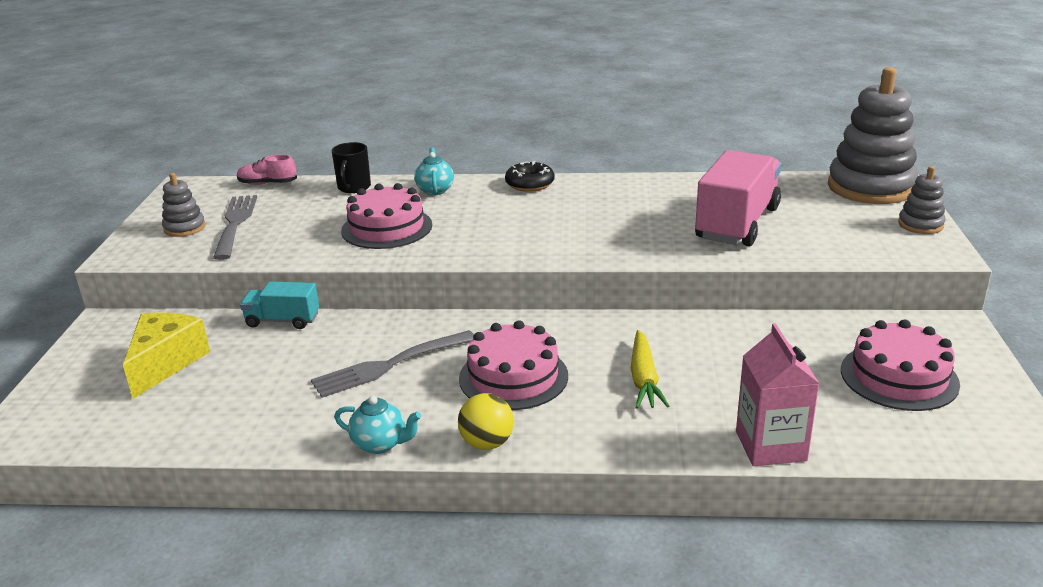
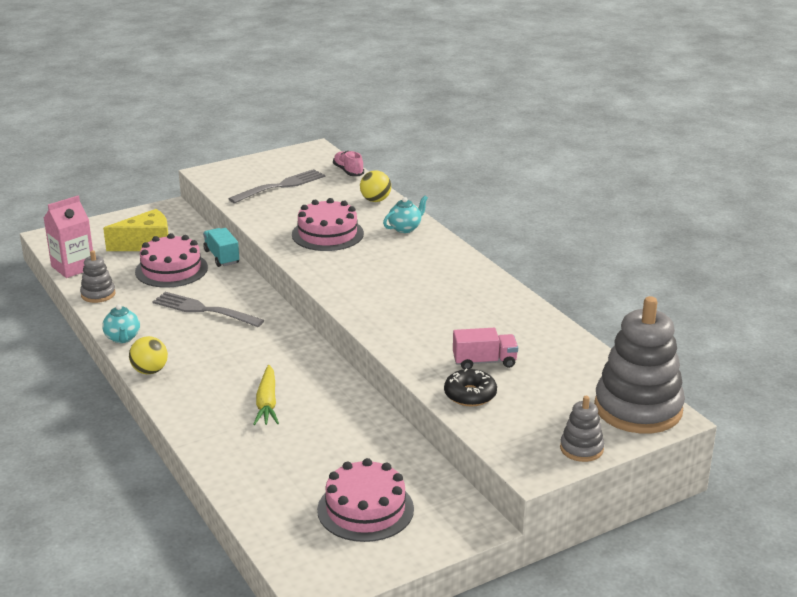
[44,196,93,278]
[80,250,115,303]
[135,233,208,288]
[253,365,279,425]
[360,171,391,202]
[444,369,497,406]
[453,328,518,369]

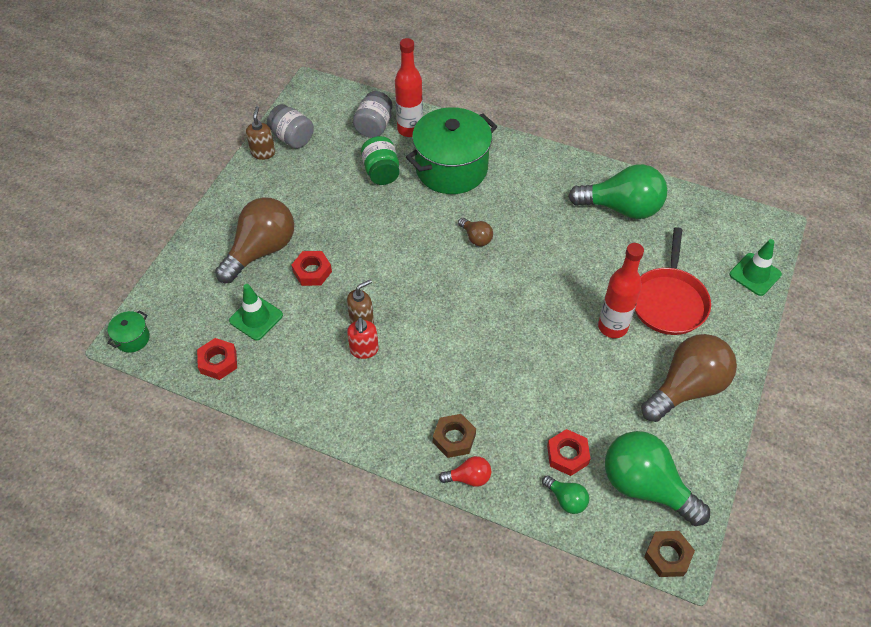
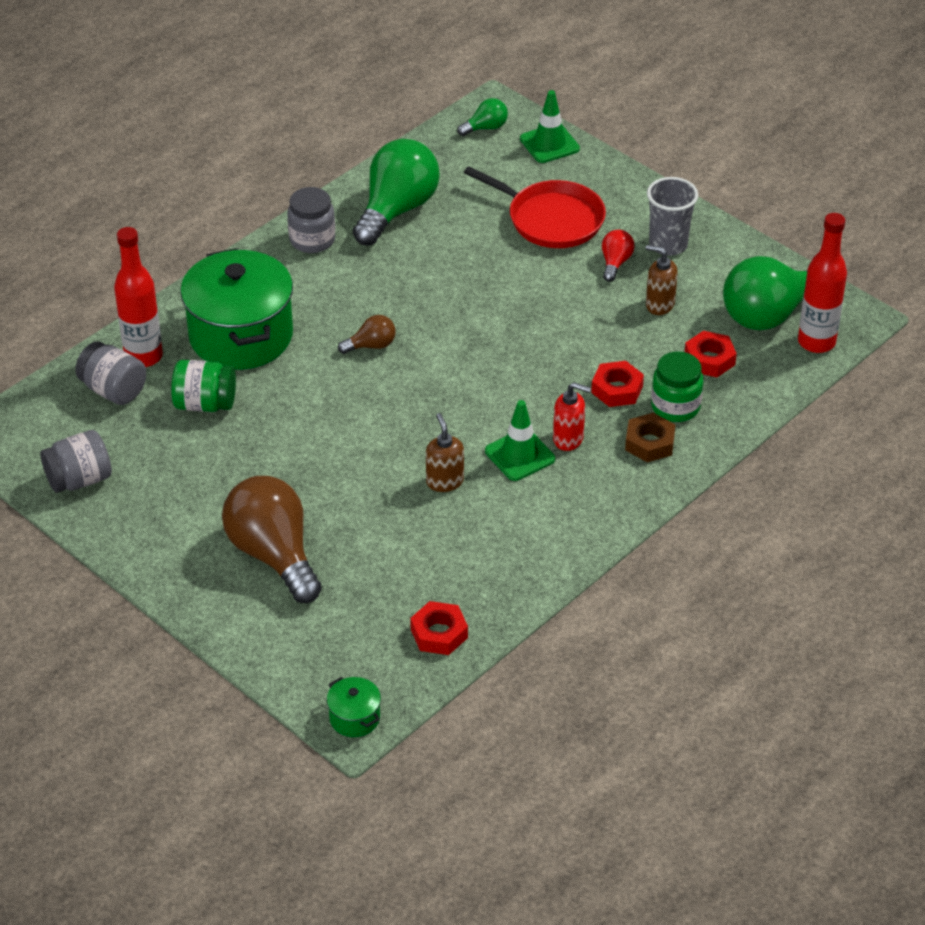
[287,187,335,253]
[457,98,508,136]
[485,400,555,481]
[553,382,591,451]
[591,361,644,407]
[602,230,635,282]
[646,245,678,315]
[647,177,698,256]
[651,351,704,422]
[798,213,847,353]
[644,531,695,577] (first image)

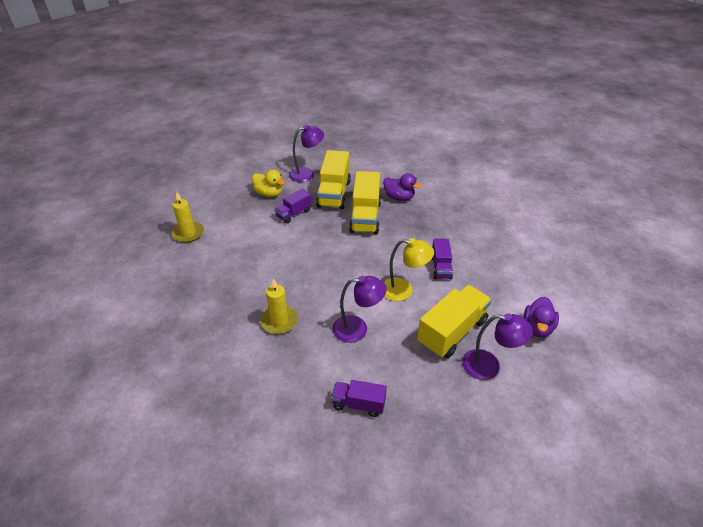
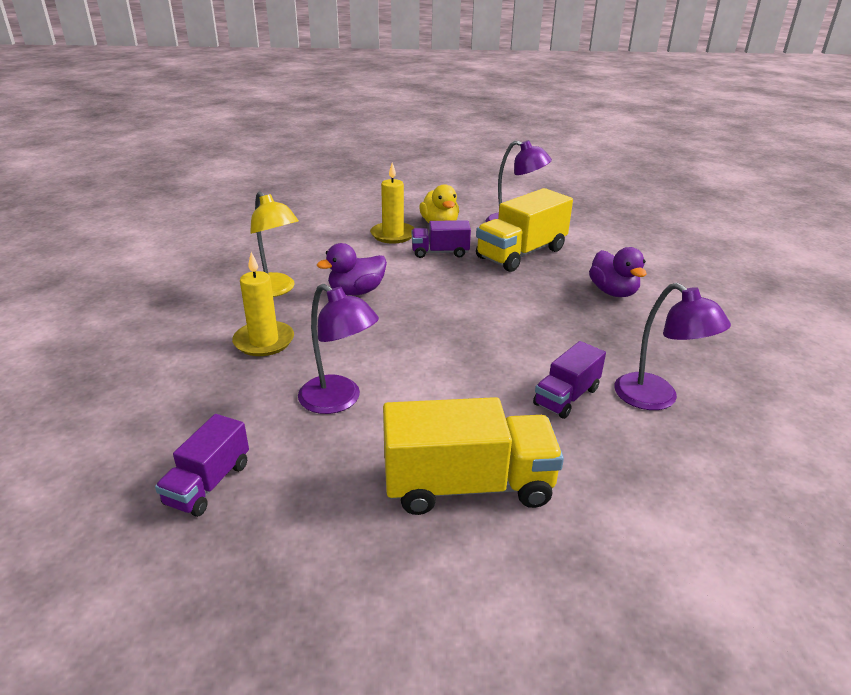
[155,414,249,517]
[250,191,299,297]
[317,243,387,296]
[370,162,414,244]
[614,283,731,410]
[349,171,381,234] (first image)

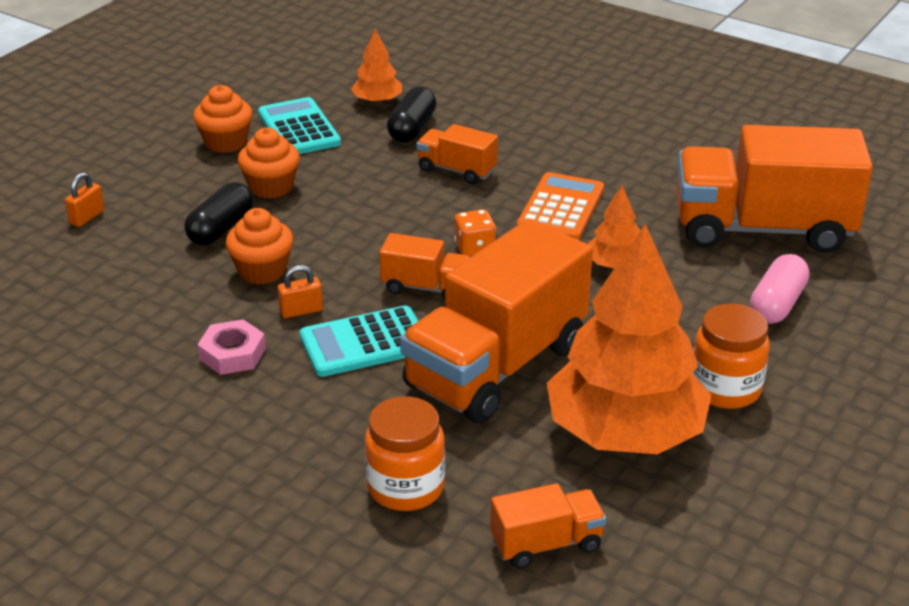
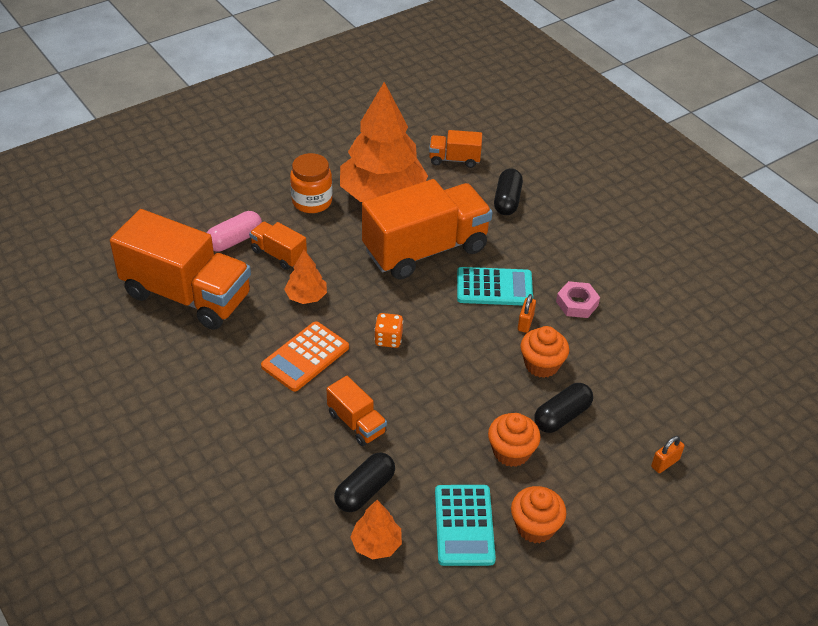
[249,222,307,270]
[494,169,523,215]
[518,294,536,333]

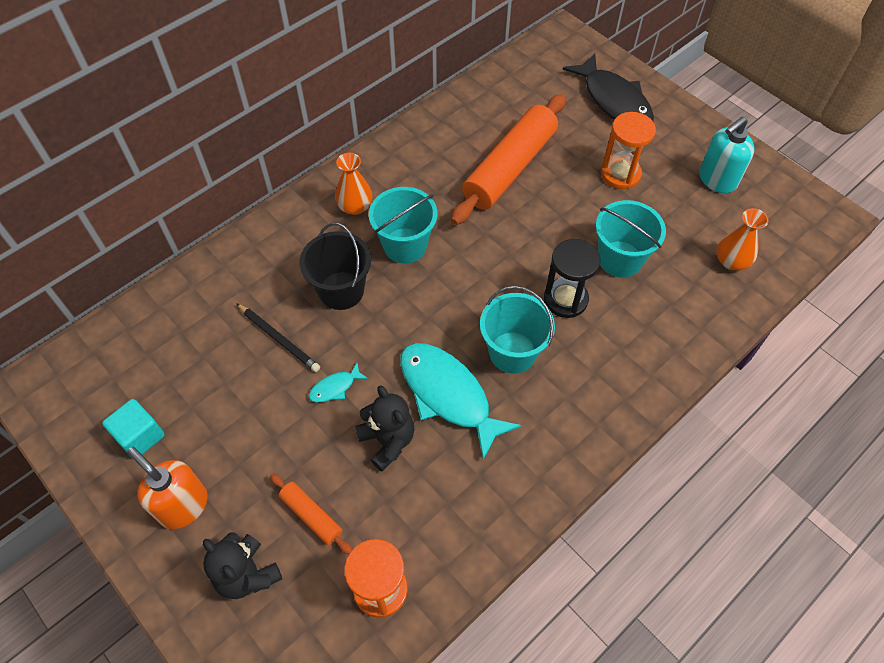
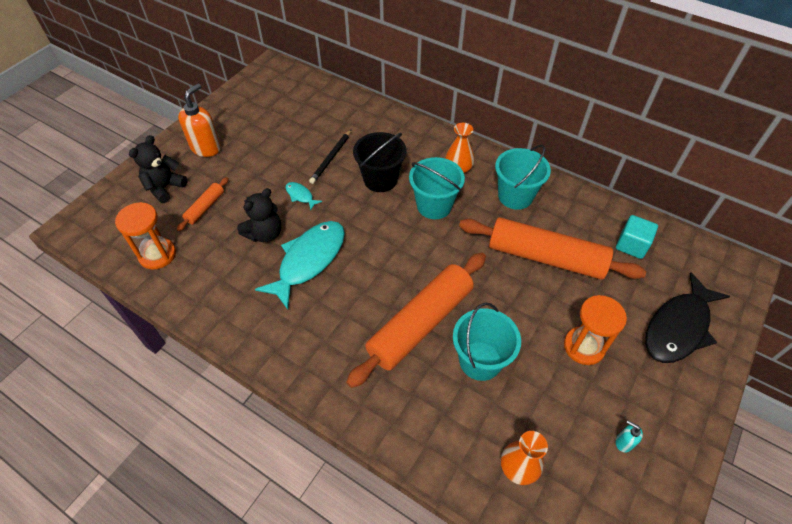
[346,252,486,388]
[495,145,551,210]
[616,215,658,259]
[616,420,643,452]

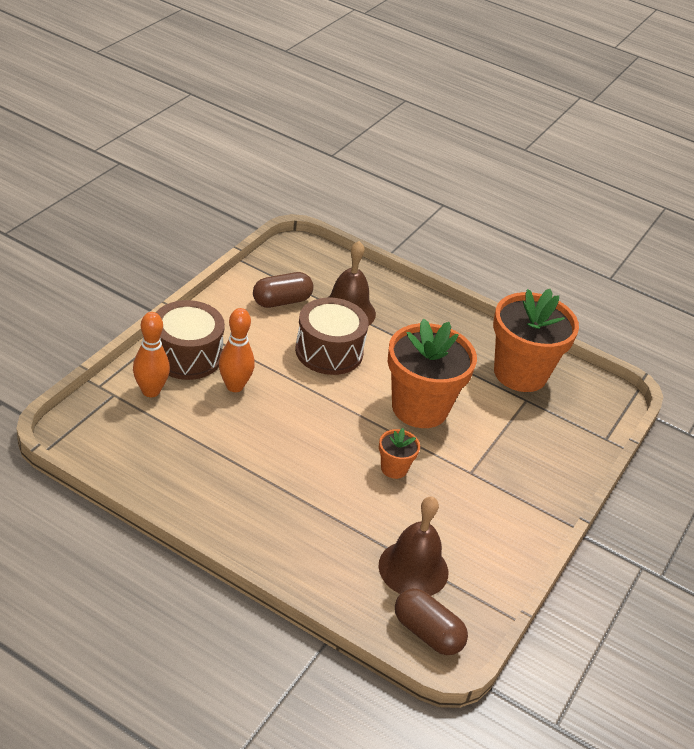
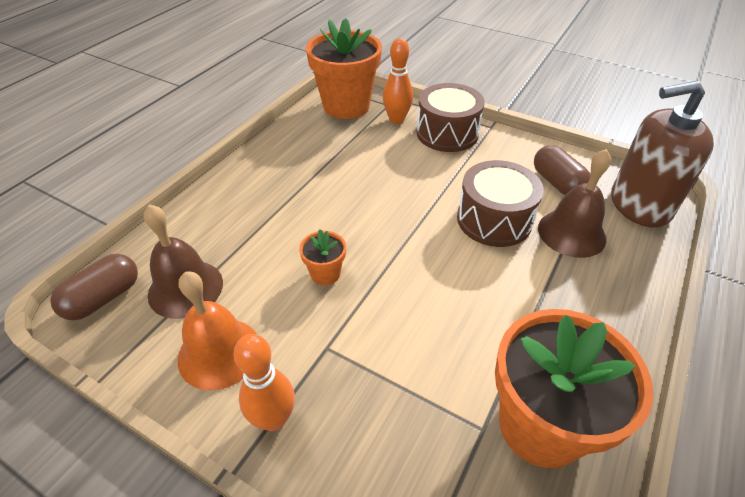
[177,272,257,390]
[234,334,295,431]
[306,18,382,119]
[611,81,714,228]

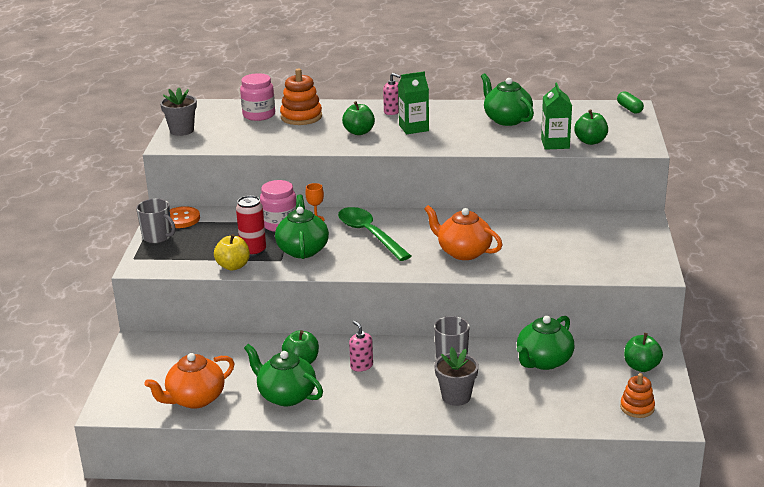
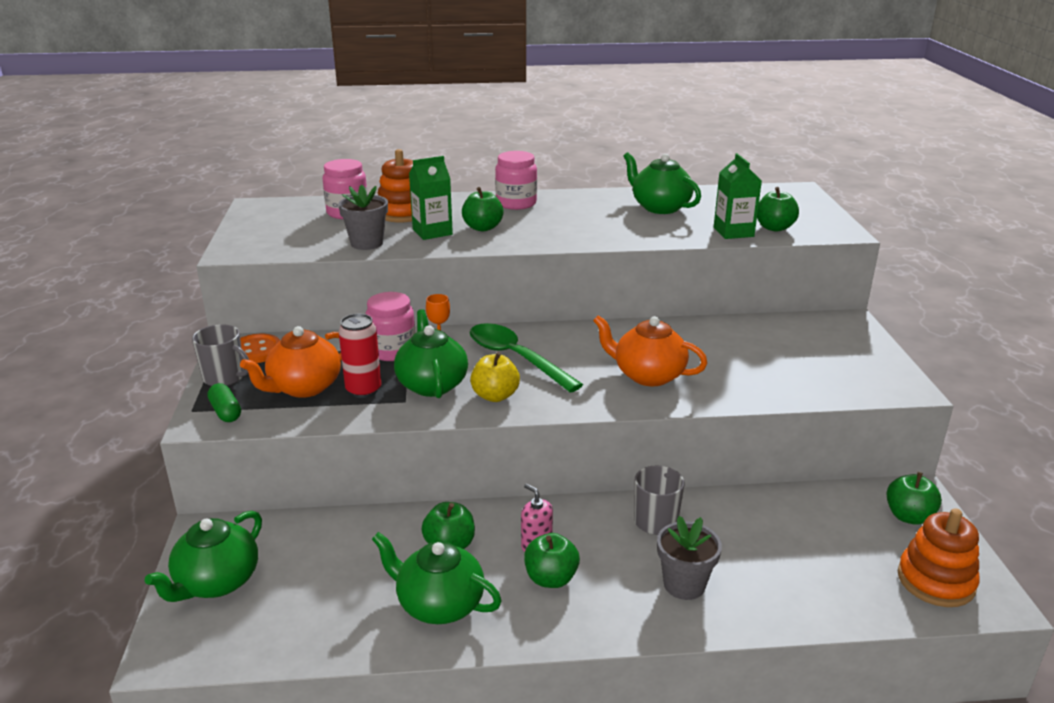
[145,511,262,602]
[208,383,241,422]
[240,326,342,398]
[338,185,388,250]
[409,156,453,240]
[470,352,520,402]
[495,151,537,210]
[524,533,580,588]
[898,508,980,607]

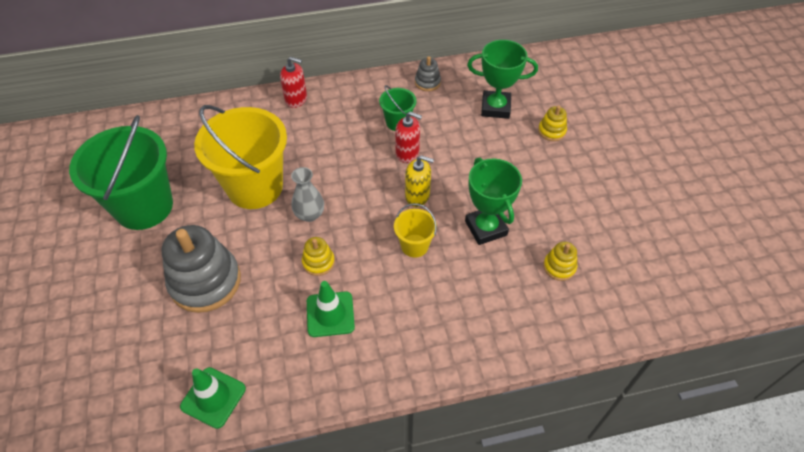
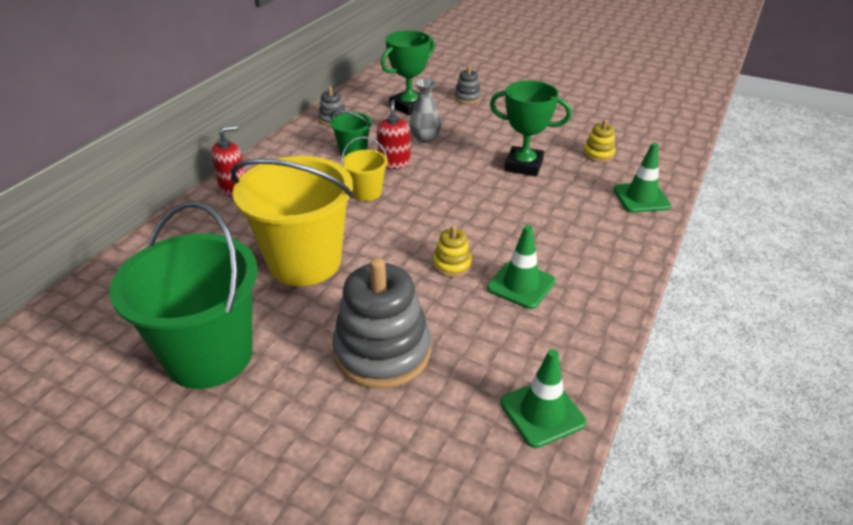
[341,137,388,201]
[377,100,410,169]
[410,79,441,143]
[454,66,481,104]
[613,143,671,213]
[405,155,434,207] (first image)

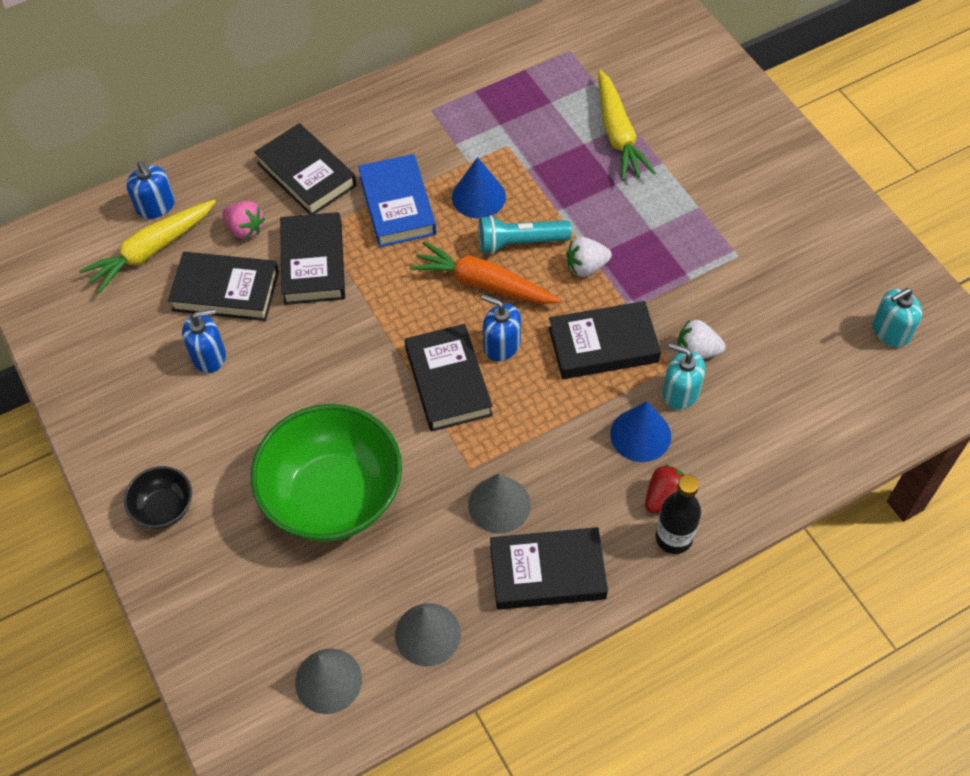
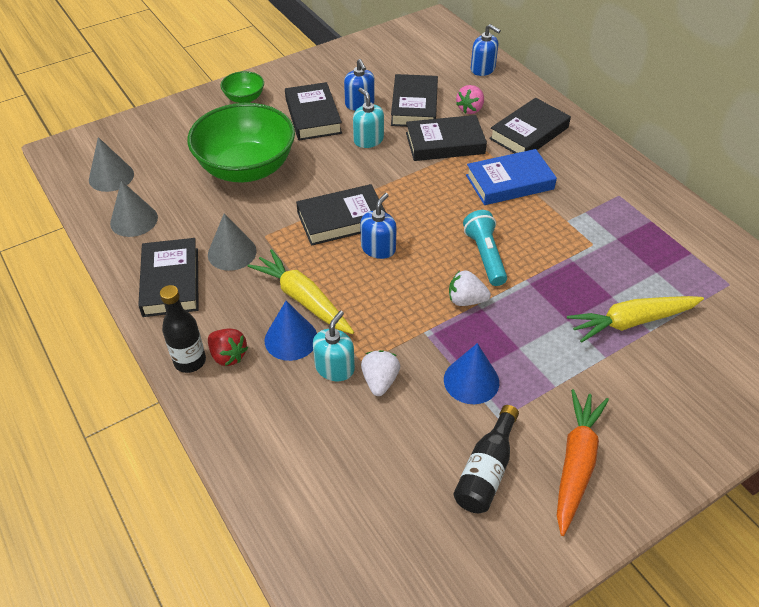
[220,71,264,103]
[248,249,354,334]
[285,82,342,140]
[353,88,384,148]
[444,343,499,404]
[449,271,491,306]
[453,405,519,513]
[471,24,501,76]
[557,389,609,536]

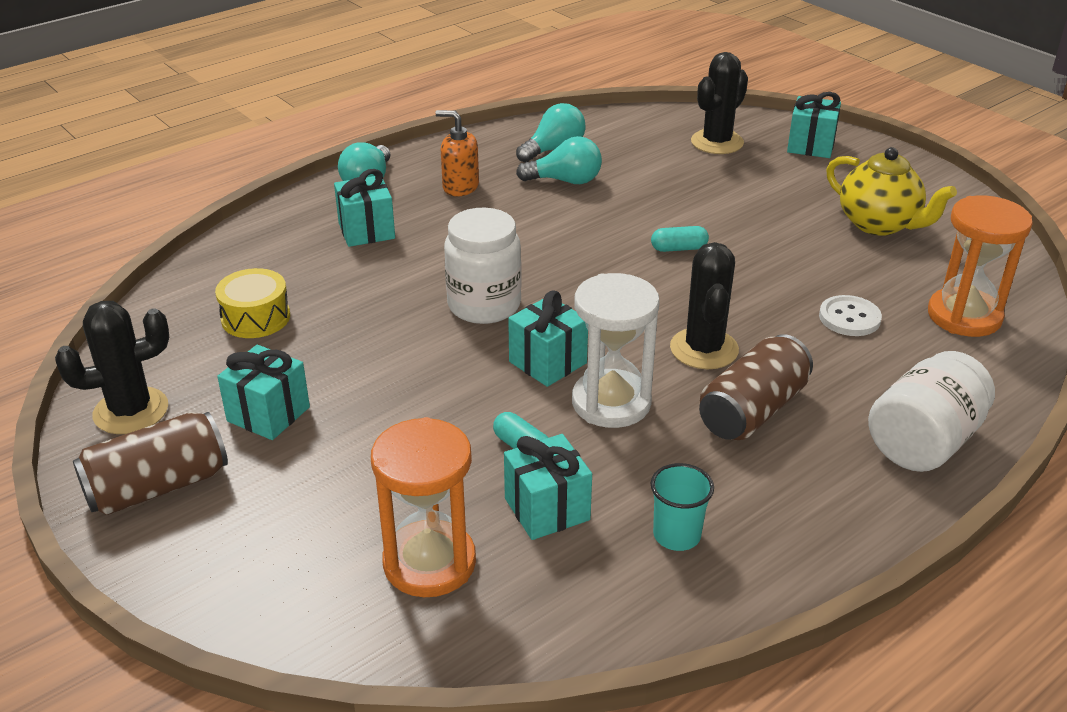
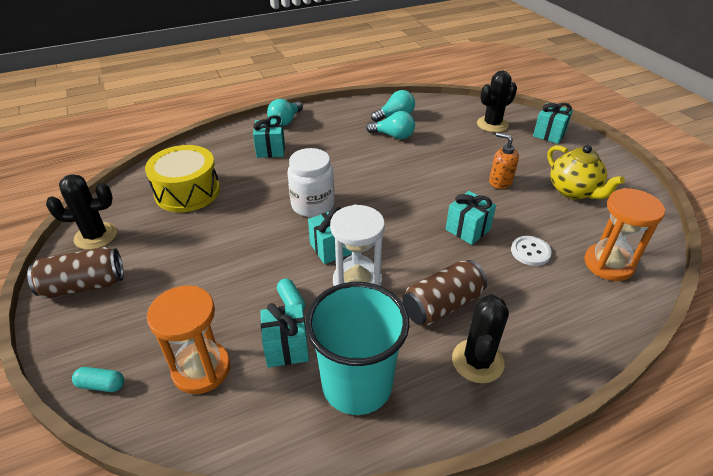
[72,367,124,392]
[145,145,220,212]
[305,282,409,415]
[446,191,496,245]
[452,294,509,383]
[489,132,519,189]
[868,351,995,472] (first image)

